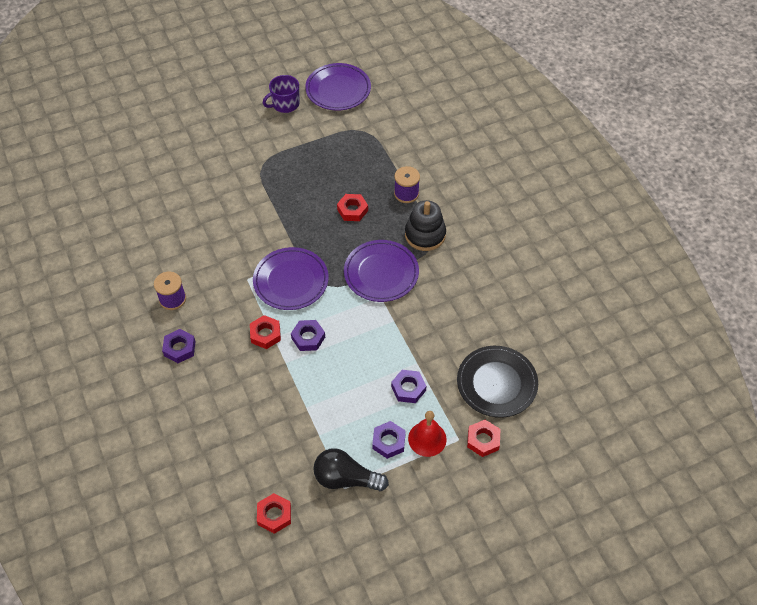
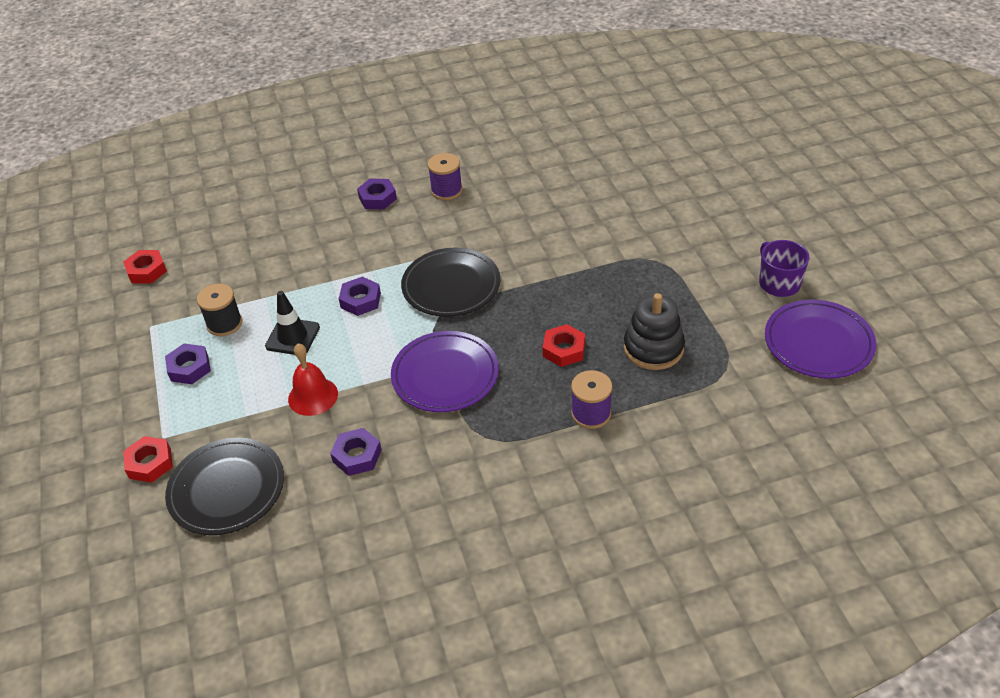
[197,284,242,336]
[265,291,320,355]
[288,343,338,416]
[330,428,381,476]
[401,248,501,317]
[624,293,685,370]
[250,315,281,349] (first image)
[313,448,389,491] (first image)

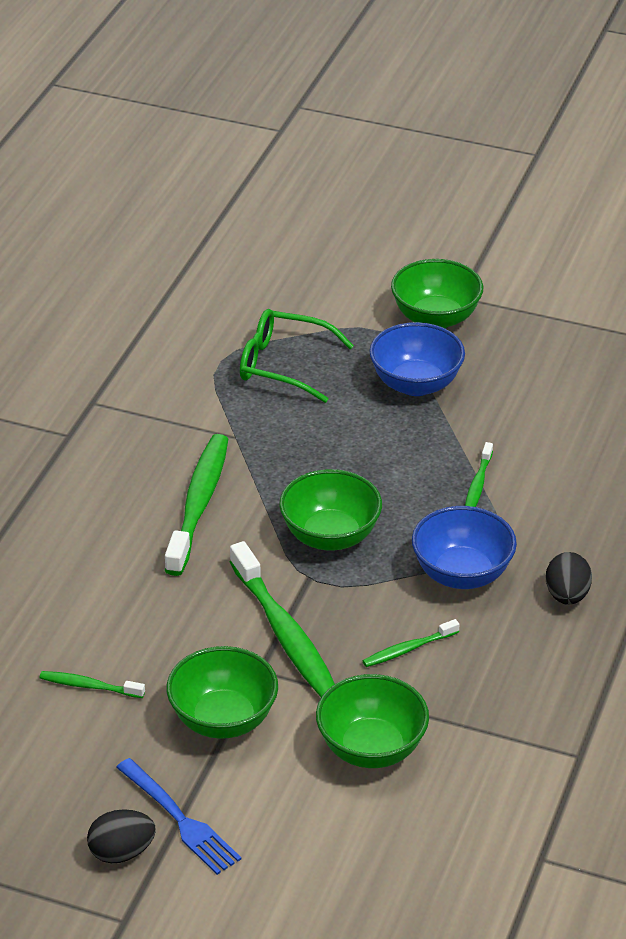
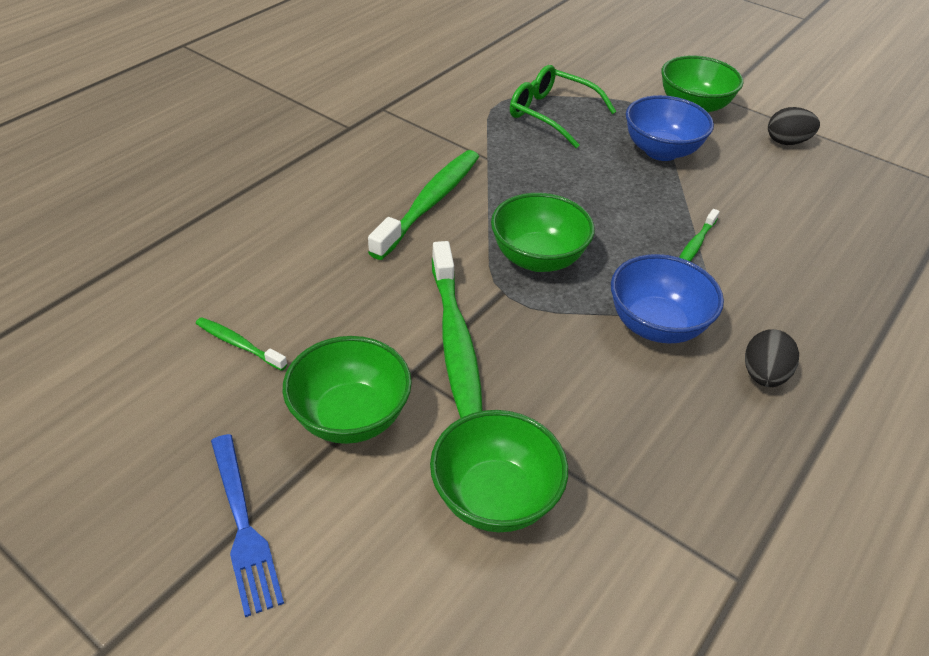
[768,107,820,145]
[363,619,460,667] (first image)

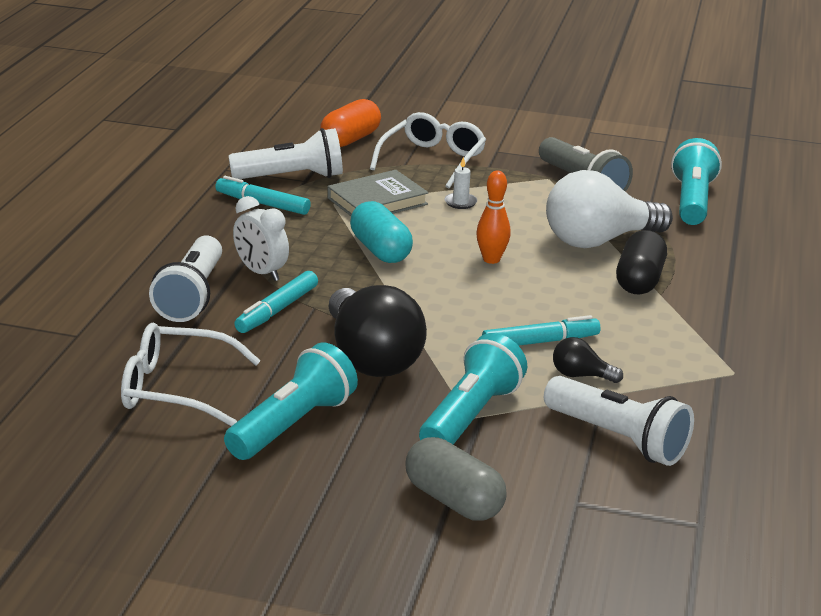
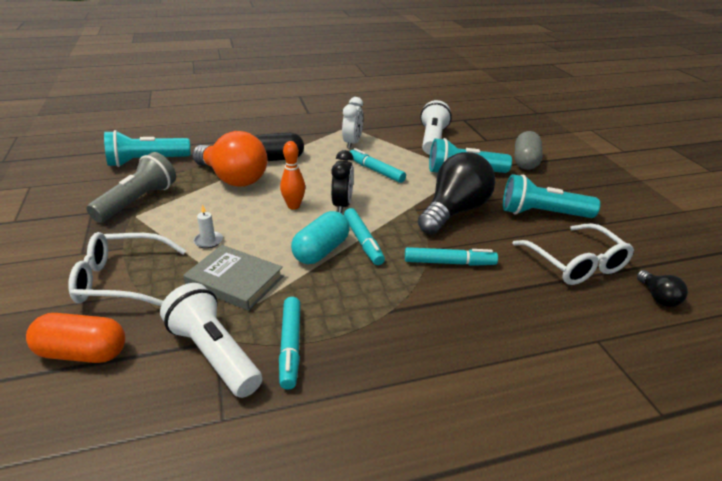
[192,131,267,187]
[331,150,354,214]
[342,97,363,149]
[344,208,385,265]
[637,270,688,307]
[149,236,222,322] (first image)

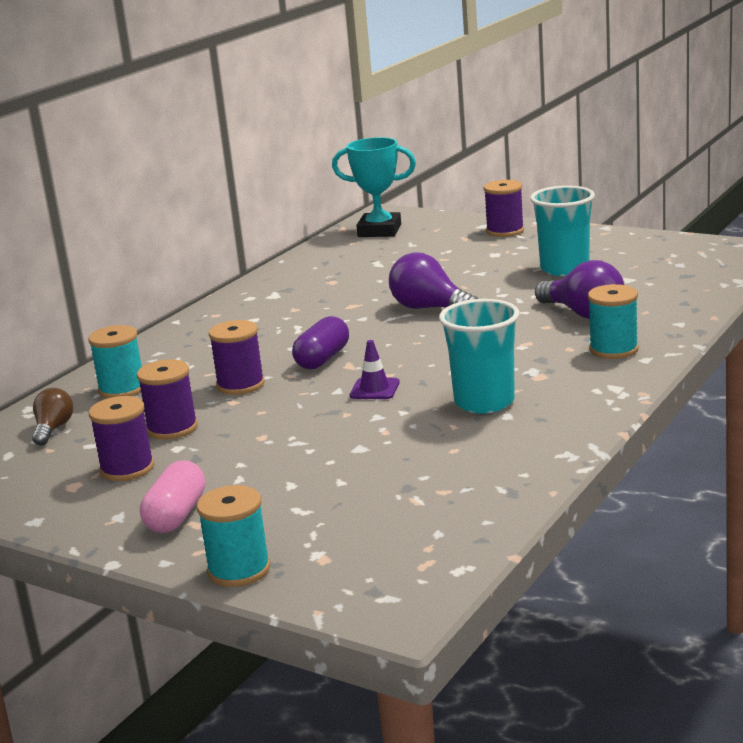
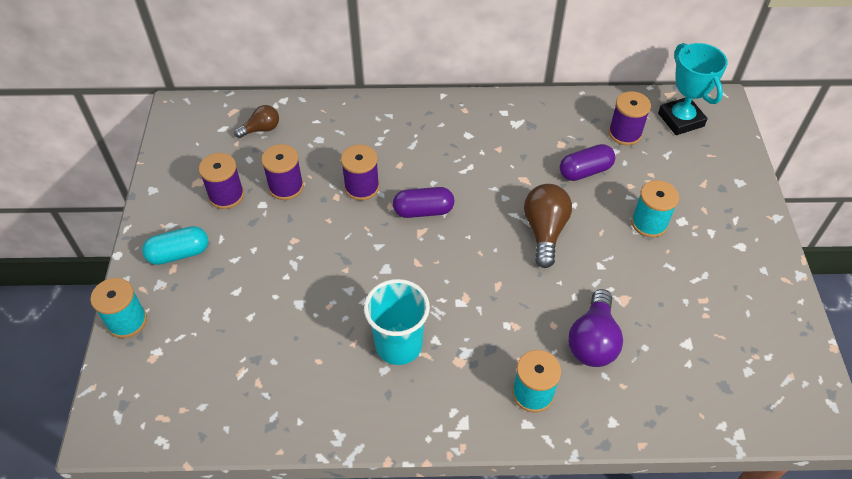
[142,226,208,265]
[524,184,572,268]
[560,144,615,181]
[608,91,651,145]
[631,180,679,238]
[350,340,400,399] (first image)
[530,185,595,276] (first image)

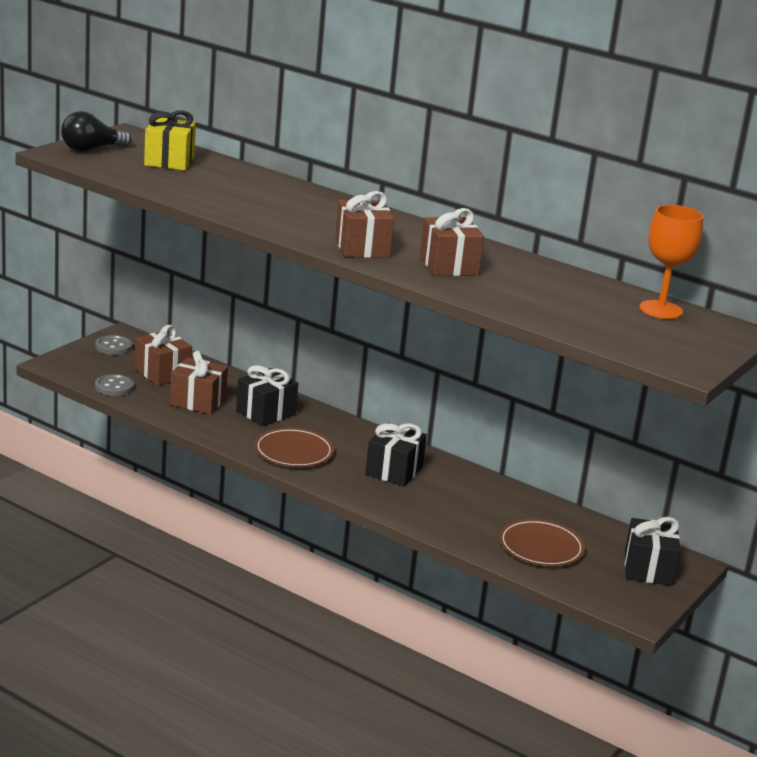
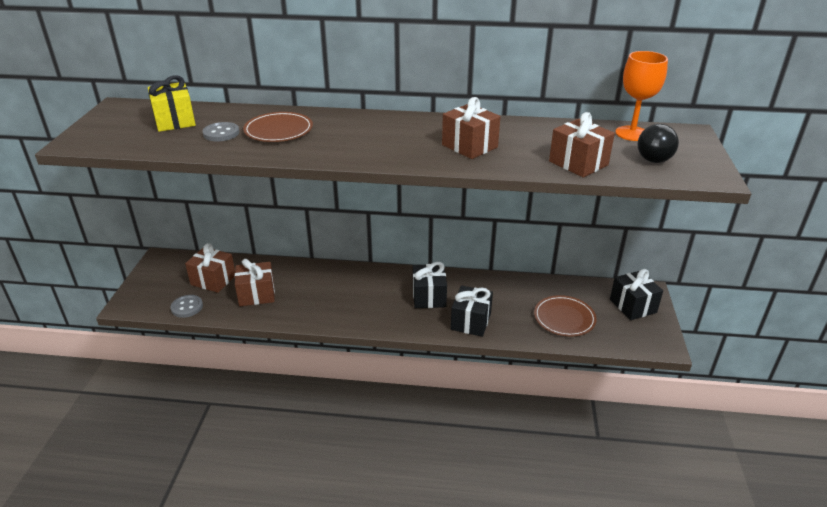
[203,122,239,142]
[243,112,313,142]
[451,285,493,337]
[549,112,615,177]
[638,124,679,163]

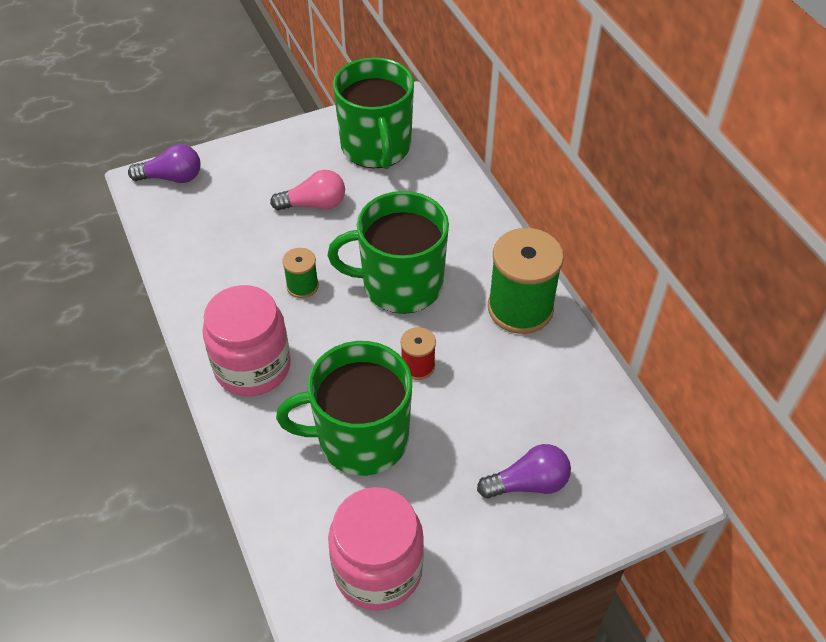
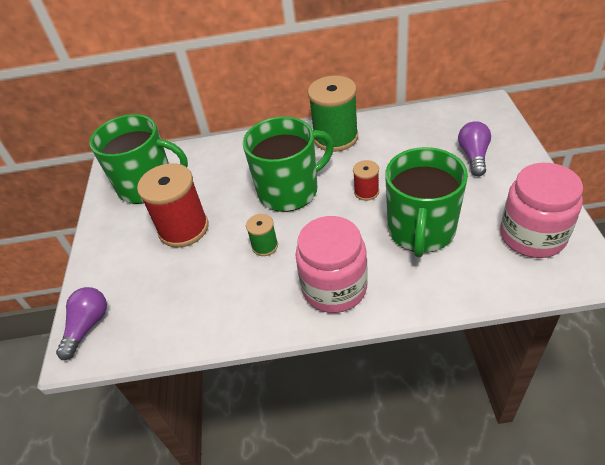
[137,163,208,248]
[243,117,334,212]

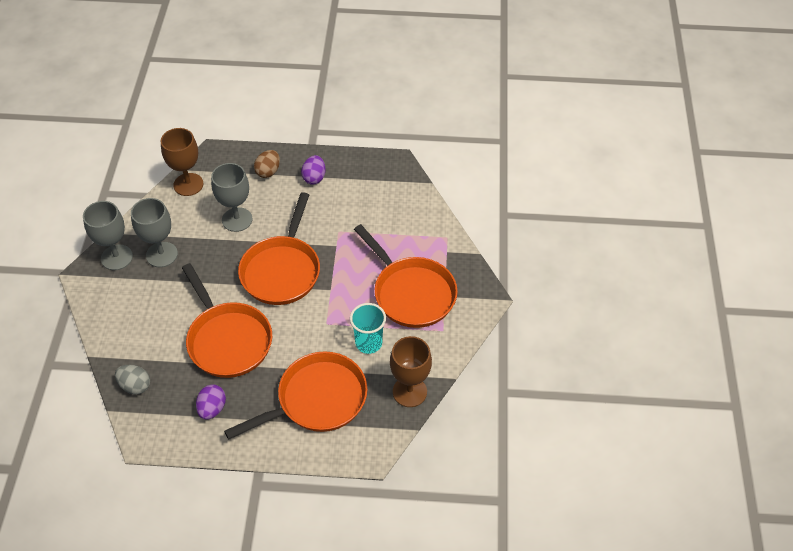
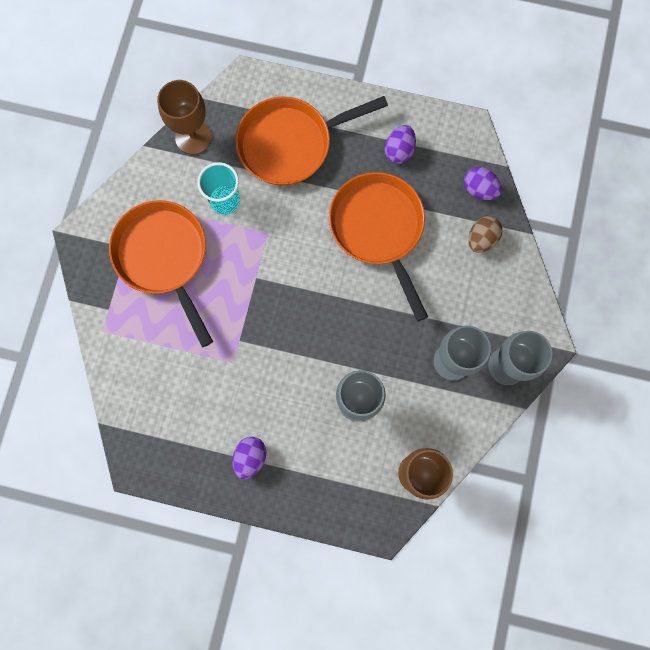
[464,167,502,200]
[468,216,503,253]
[238,192,320,305] (first image)

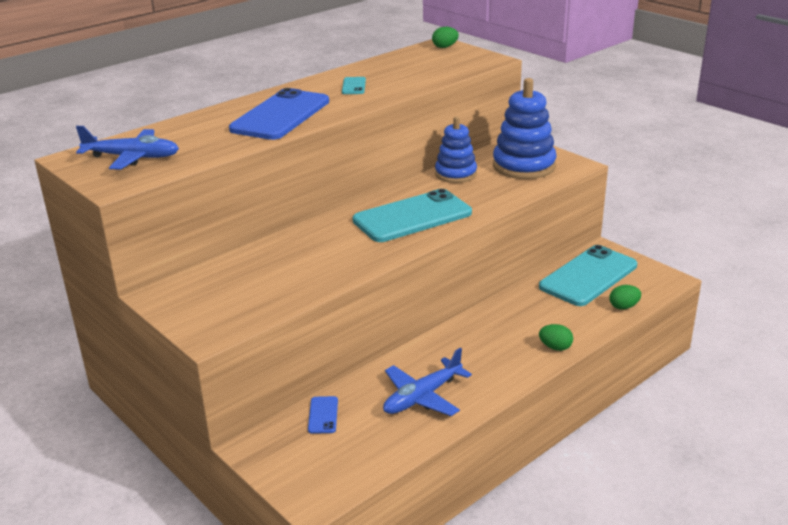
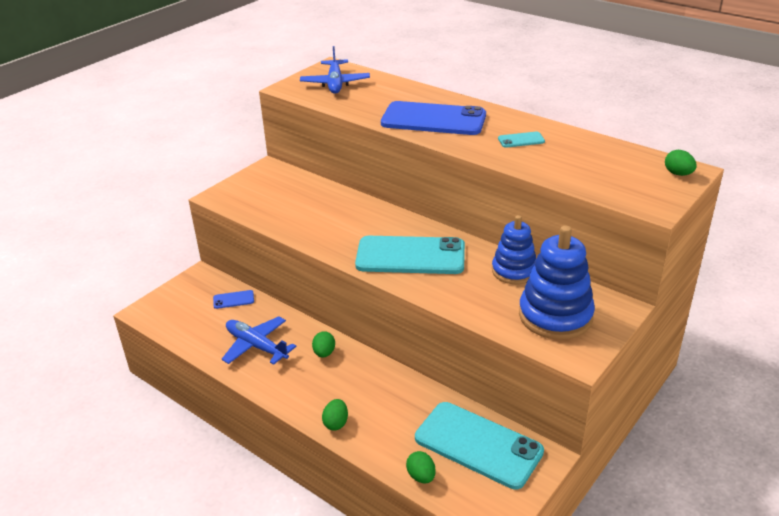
[312,331,335,358]
[355,236,465,274]

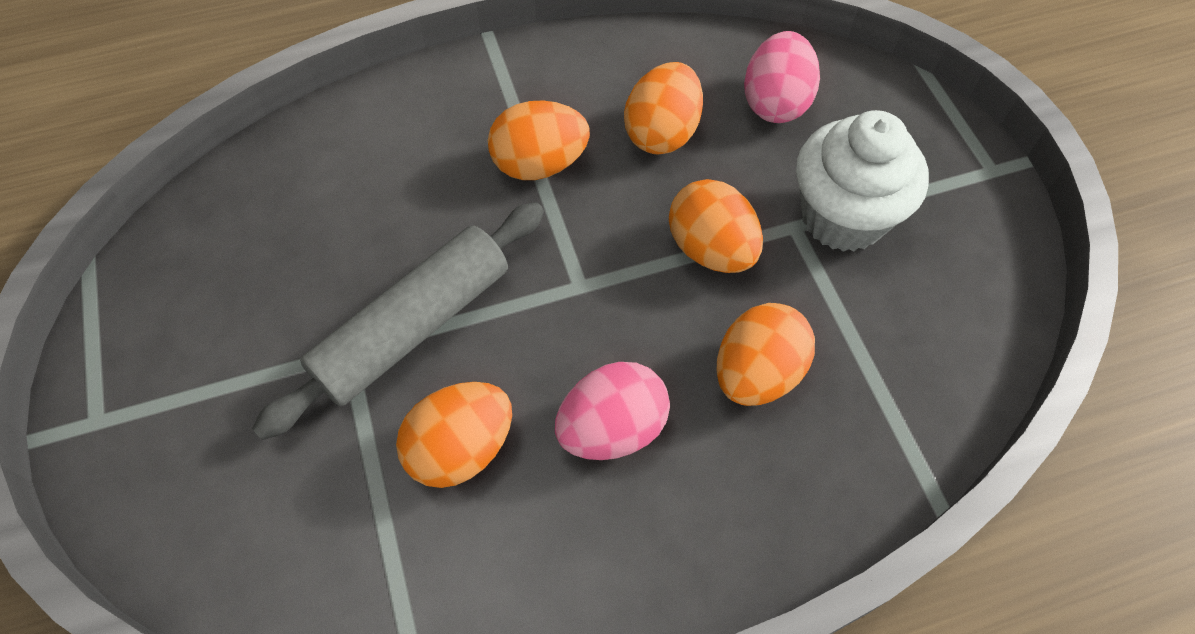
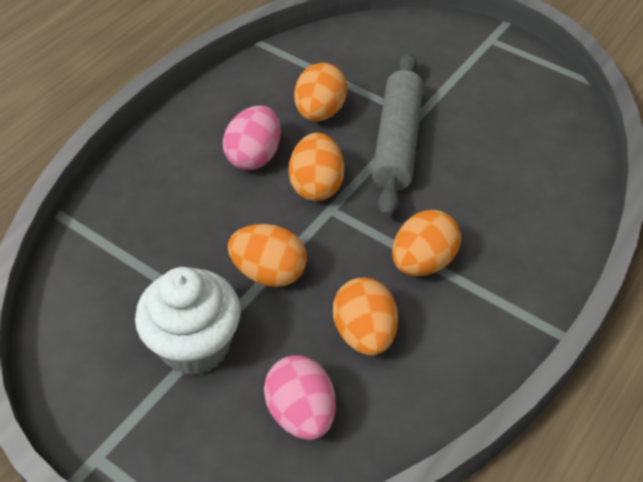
[289,132,344,201]

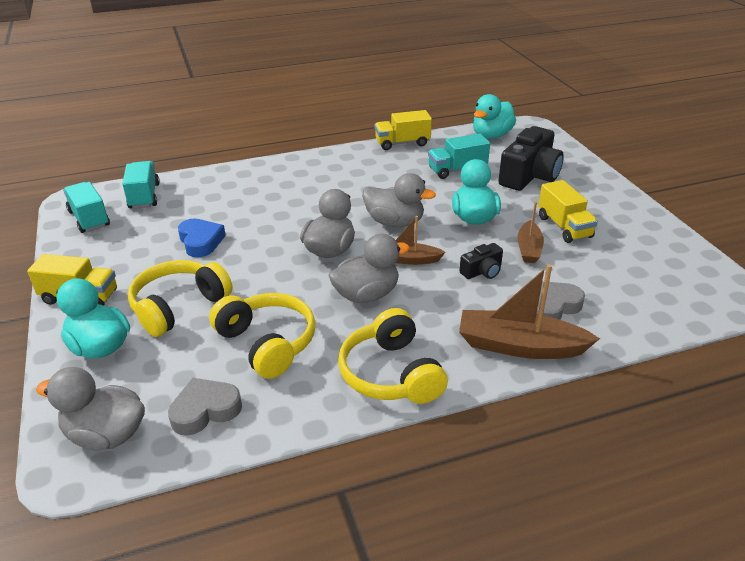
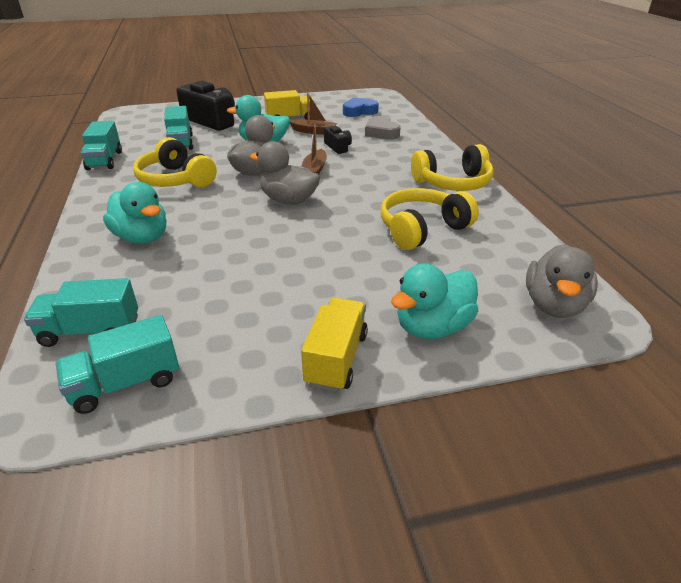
[80,121,122,170]
[103,182,166,244]
[133,137,217,188]
[343,97,379,117]
[168,378,242,435] (first image)
[328,234,410,303] (first image)
[459,264,600,359] (first image)

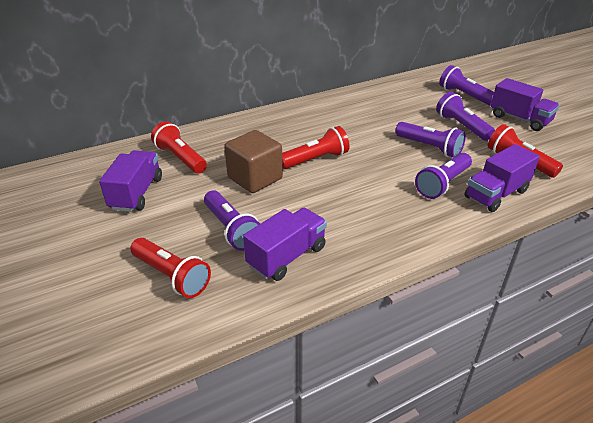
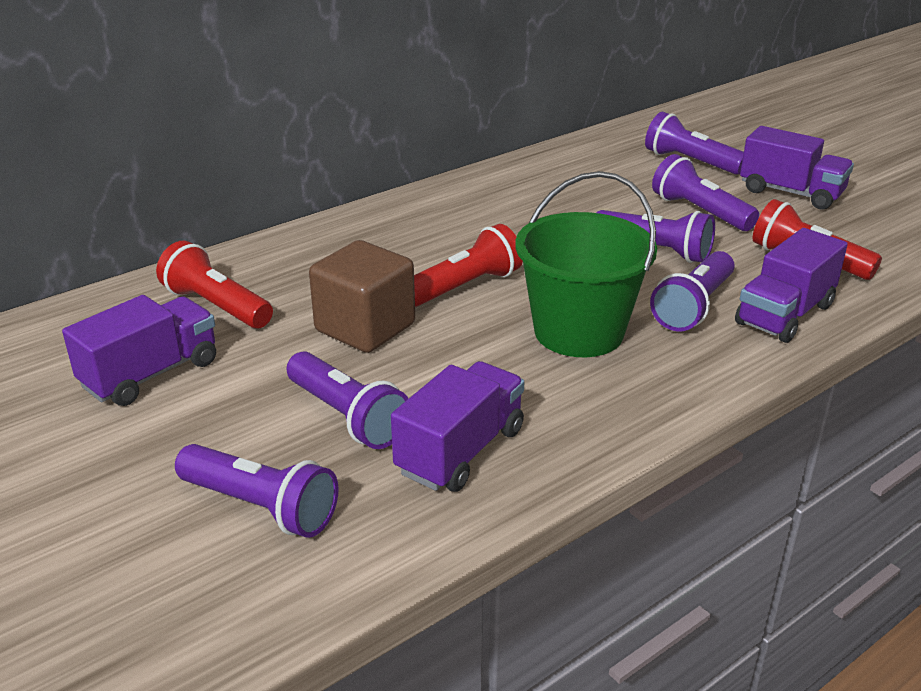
[62,295,216,406]
[175,444,339,538]
[515,171,657,357]

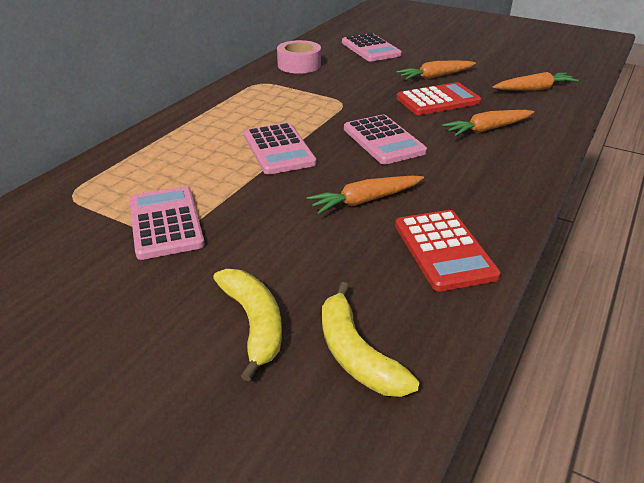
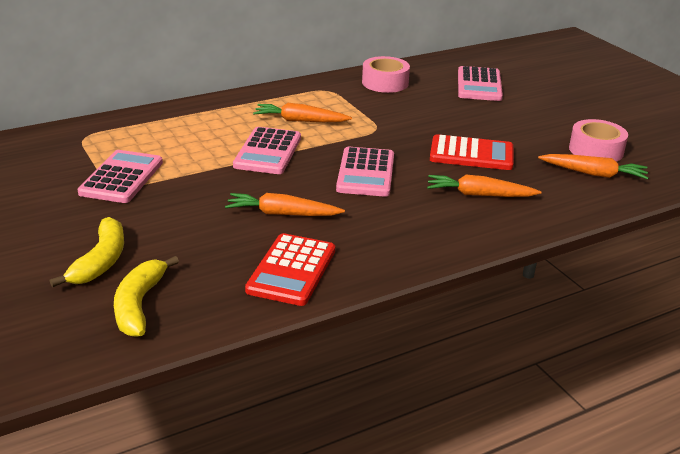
[253,103,352,122]
[569,119,628,162]

